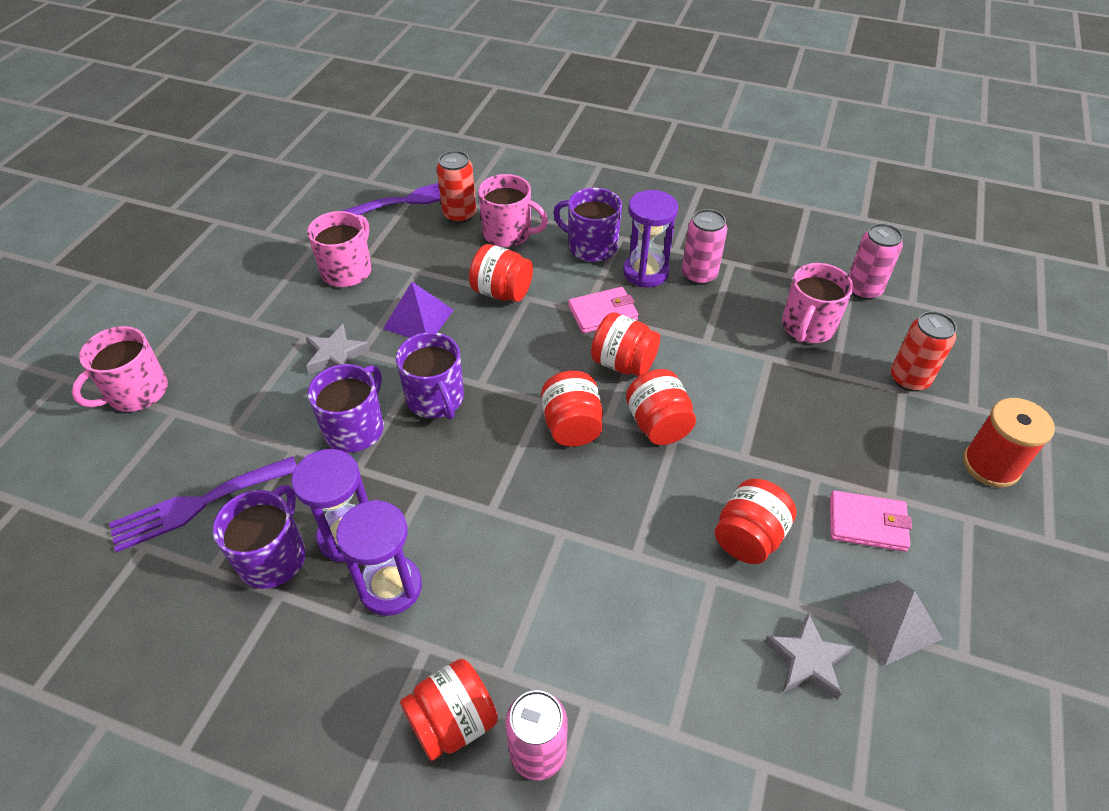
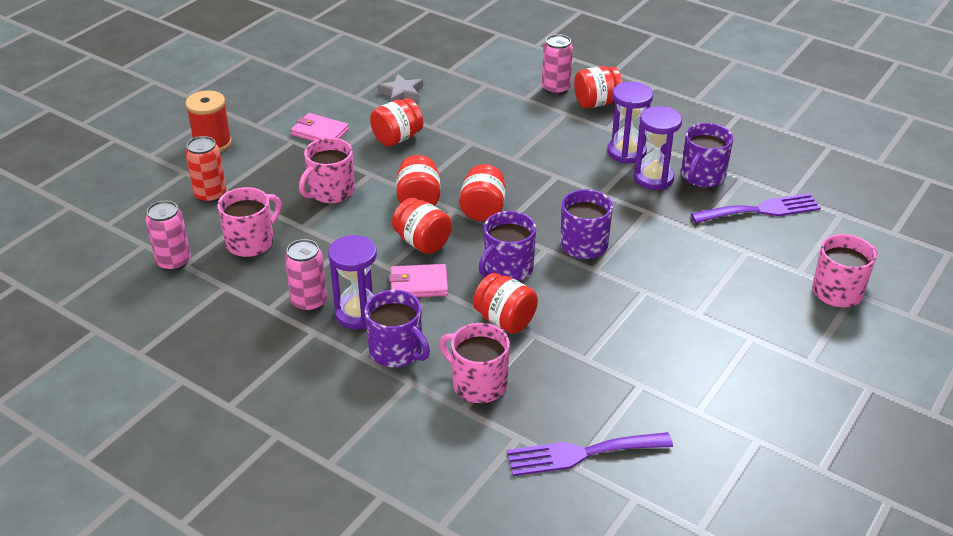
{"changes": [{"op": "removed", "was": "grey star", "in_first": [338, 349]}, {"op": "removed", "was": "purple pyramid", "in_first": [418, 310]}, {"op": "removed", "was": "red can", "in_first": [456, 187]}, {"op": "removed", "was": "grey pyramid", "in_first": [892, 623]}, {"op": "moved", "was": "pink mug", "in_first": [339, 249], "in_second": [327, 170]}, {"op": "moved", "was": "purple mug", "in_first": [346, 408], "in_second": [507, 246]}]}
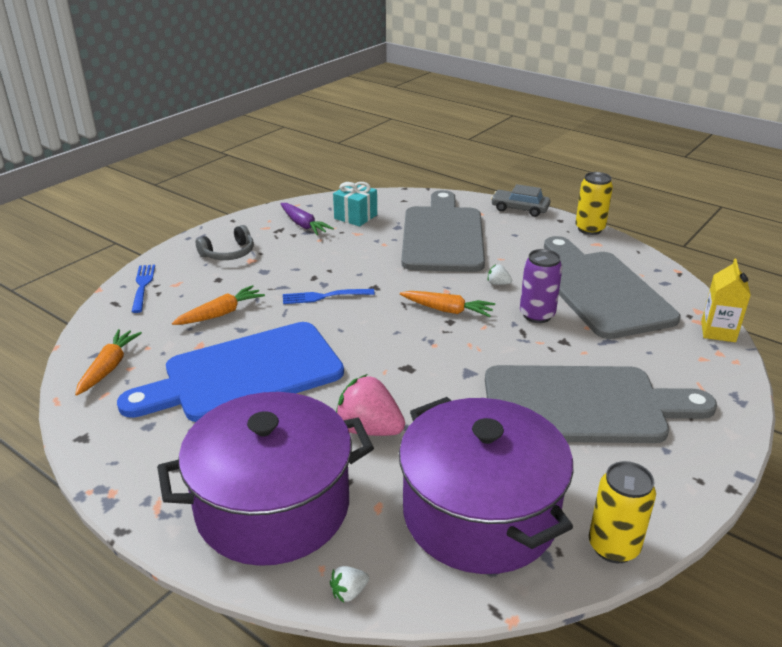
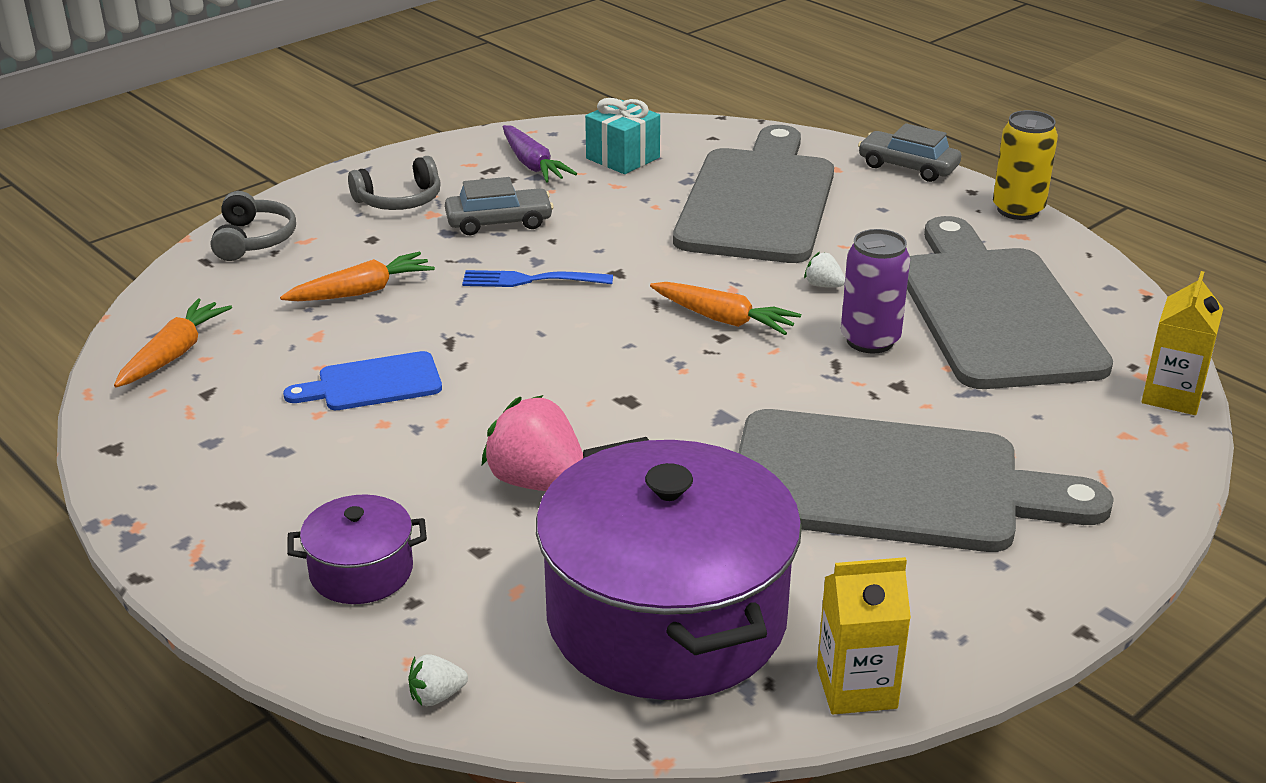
{"changes": [{"op": "added", "now": "grey car", "in_second": [499, 206]}, {"op": "replaced", "was": "blue fork", "now": "grey headphones", "in_first": [143, 289], "in_second": [253, 226]}, {"op": "replaced", "was": "yellow can", "now": "yellow carton", "in_first": [622, 512], "in_second": [864, 635]}, {"op": "resized", "was": "blue cutting board", "in_first": [230, 372], "in_second": [362, 380], "ratio": 0.45}, {"op": "resized", "was": "purple pot", "in_first": [265, 479], "in_second": [357, 549], "ratio": 0.45}]}
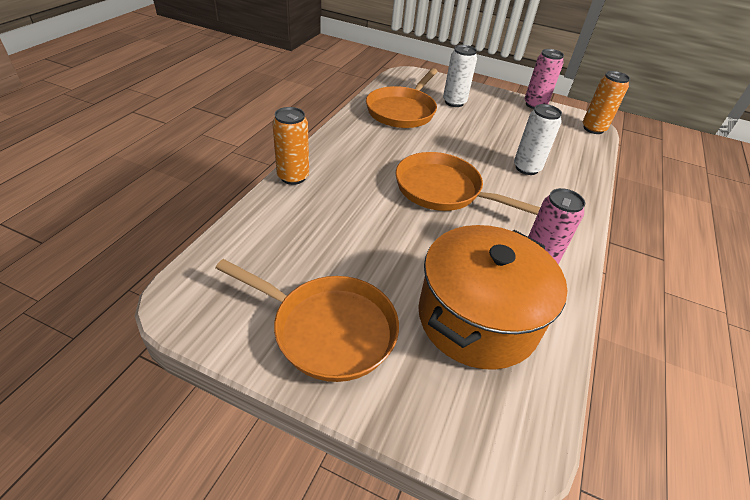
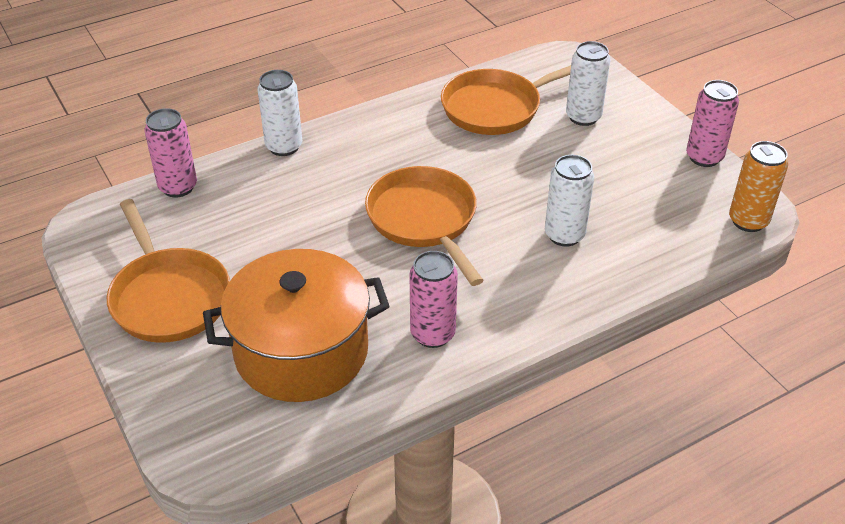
{"changes": [{"op": "added", "now": "pink can", "in_second": [170, 153]}, {"op": "recoloured", "was": "orange can", "now": "white can", "in_first": [290, 146], "in_second": [279, 113]}]}
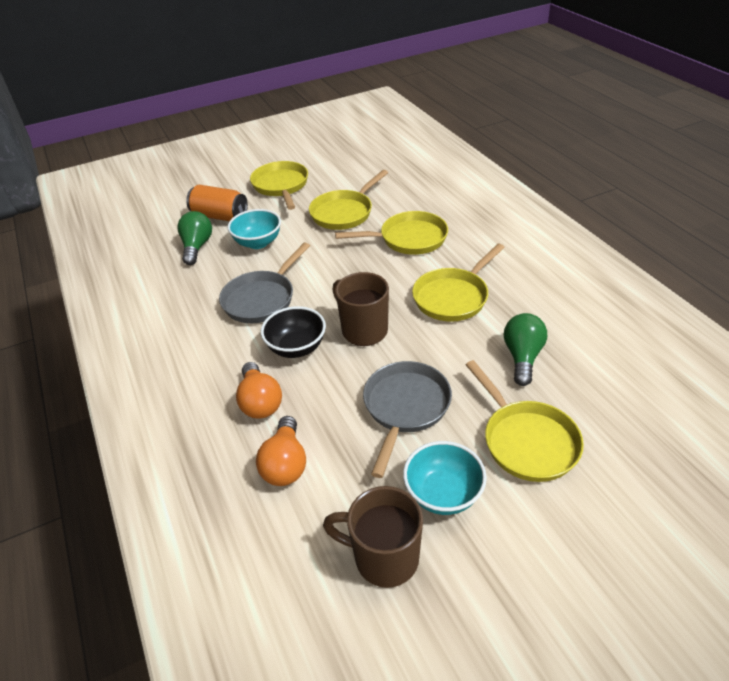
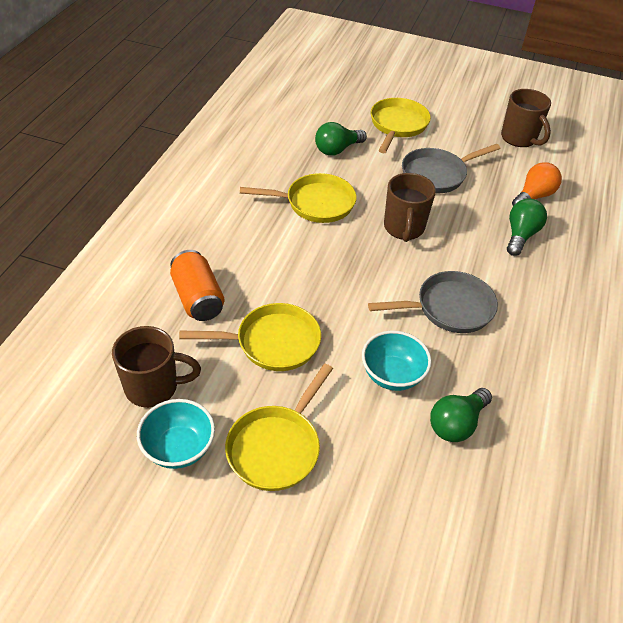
{"changes": [{"op": "removed", "was": "black bowl", "in_first": [293, 332]}, {"op": "removed", "was": "yellow pan", "in_first": [391, 233]}, {"op": "added", "now": "brown mug", "in_second": [156, 367]}, {"op": "moved", "was": "orange can", "in_first": [217, 203], "in_second": [197, 285]}, {"op": "moved", "was": "turquoise bowl", "in_first": [445, 478], "in_second": [176, 434]}, {"op": "recoloured", "was": "orange light bulb", "now": "green light bulb", "in_first": [259, 390], "in_second": [527, 227]}]}
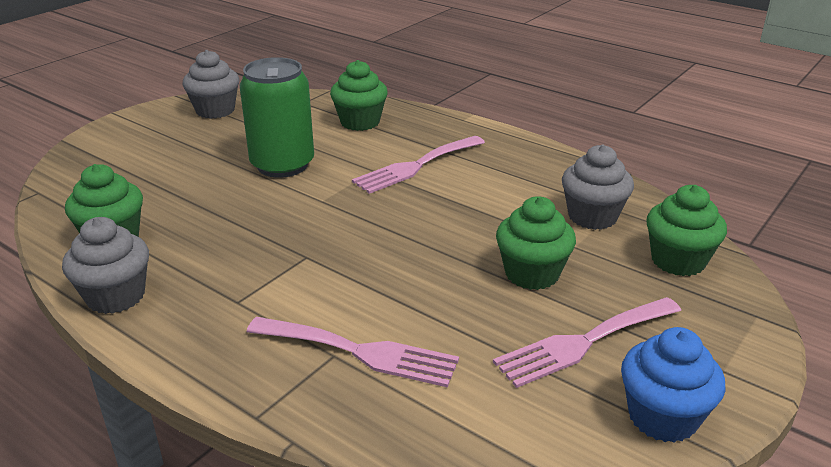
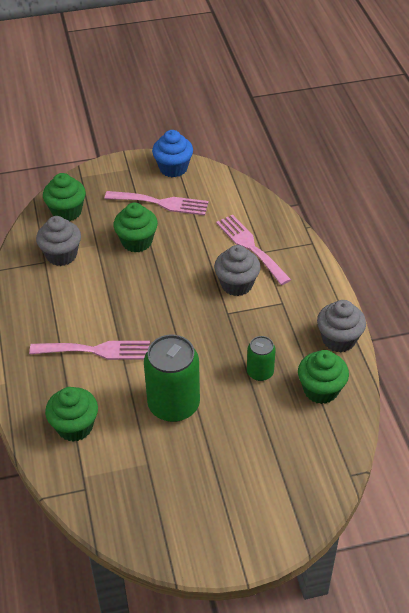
{"changes": [{"op": "added", "now": "green can", "in_second": [261, 358]}, {"op": "moved", "was": "grey cupcake", "in_first": [211, 84], "in_second": [237, 270]}]}
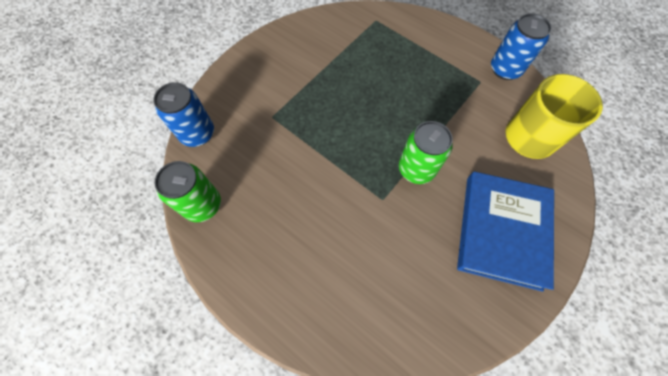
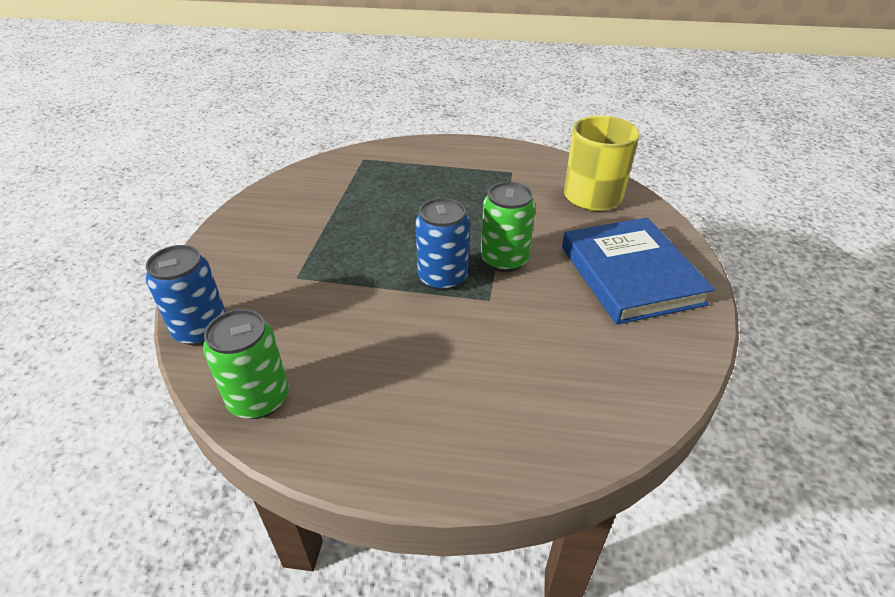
{"changes": [{"op": "moved", "was": "blue can", "in_first": [521, 46], "in_second": [442, 244]}]}
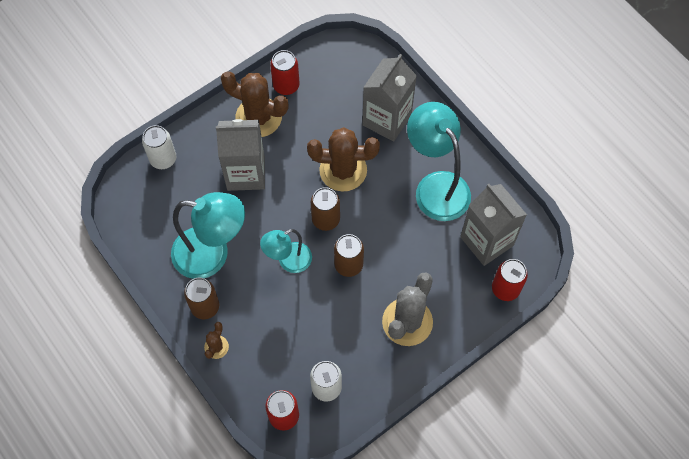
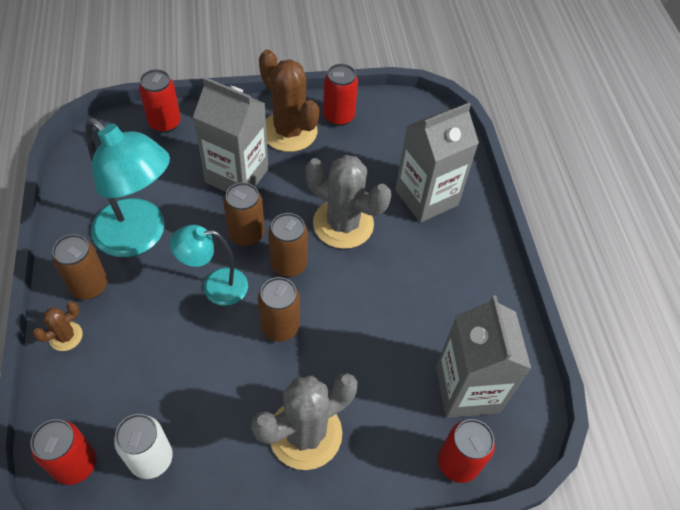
{"changes": [{"op": "removed", "was": "turquoise lamp", "in_first": [439, 161]}, {"op": "added", "now": "brown can", "in_second": [243, 214]}, {"op": "recoloured", "was": "white can", "now": "red can", "in_first": [159, 147], "in_second": [160, 101]}, {"op": "recoloured", "was": "brown cactus", "now": "grey cactus", "in_first": [343, 159], "in_second": [348, 202]}]}
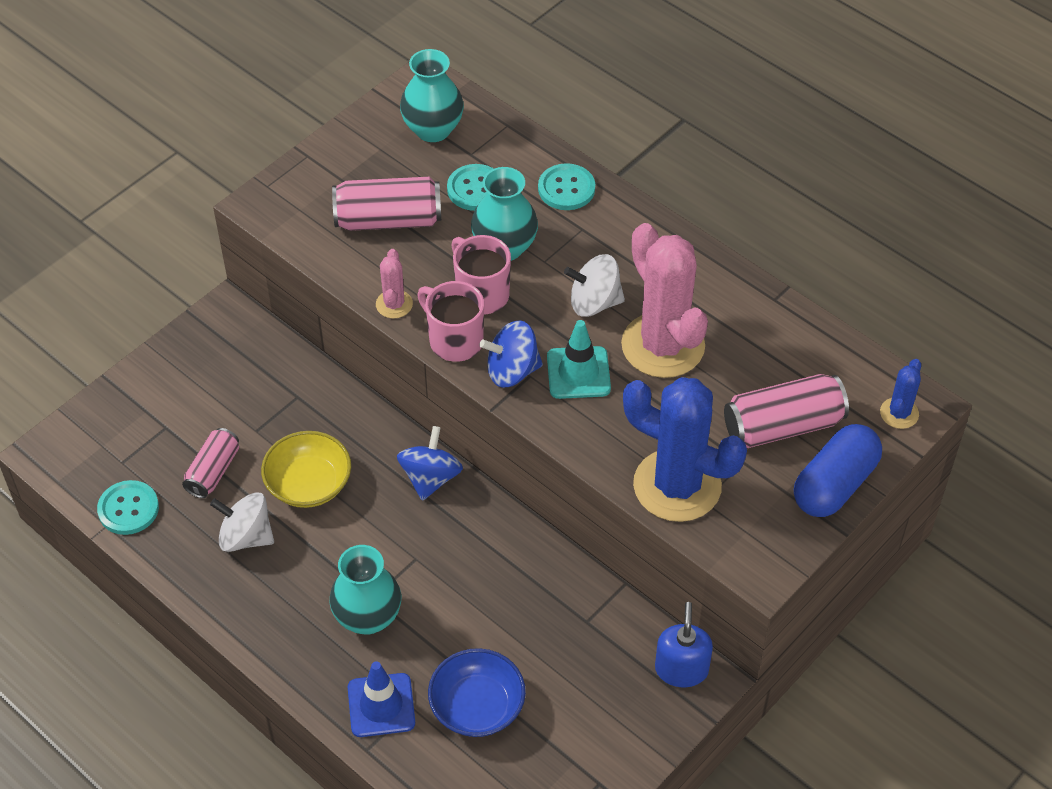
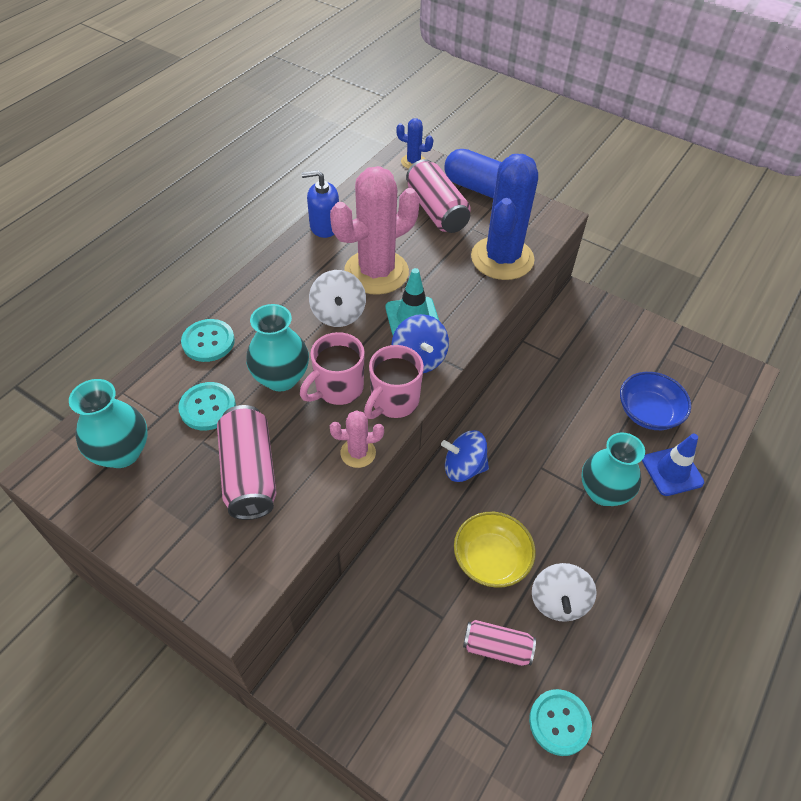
{"changes": [{"op": "moved", "was": "blue soap dispenser", "in_first": [684, 644], "in_second": [320, 204]}]}
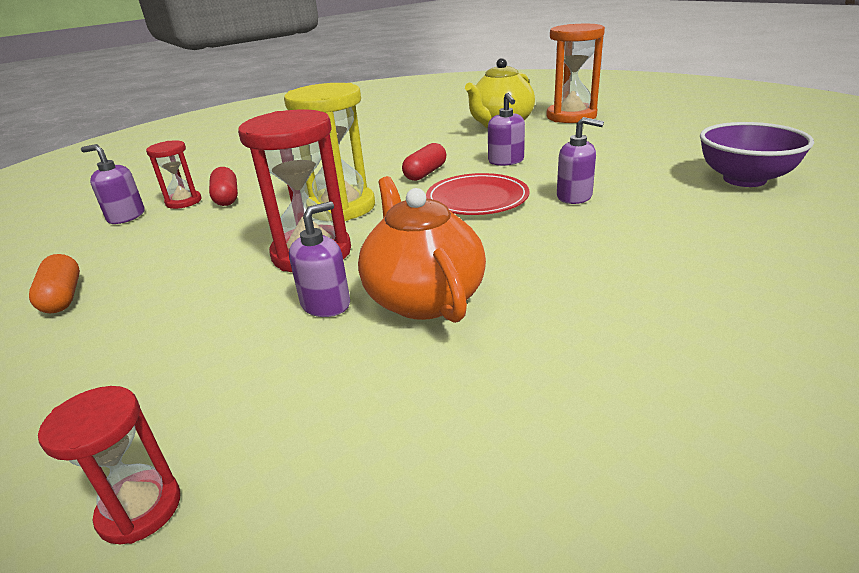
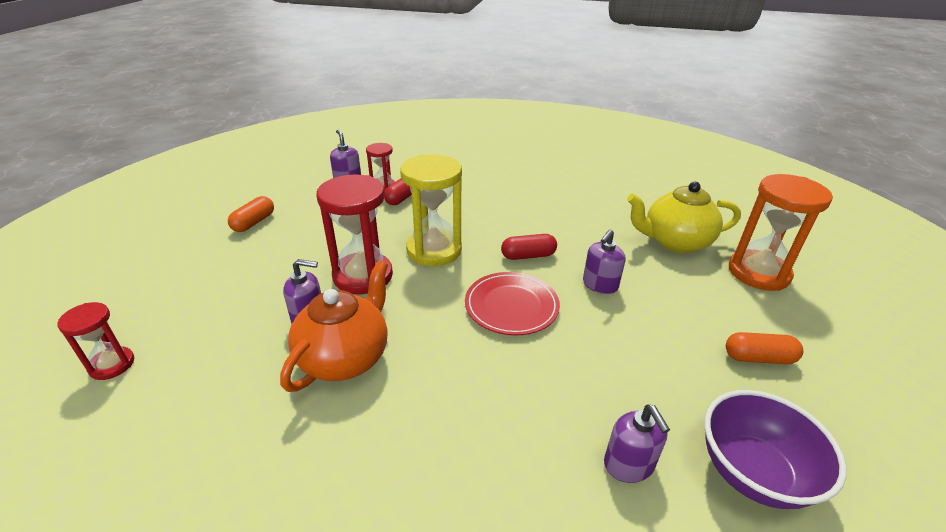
{"changes": [{"op": "added", "now": "orange capsule", "in_second": [764, 348]}, {"op": "moved", "was": "purple soap dispenser", "in_first": [580, 160], "in_second": [637, 444]}]}
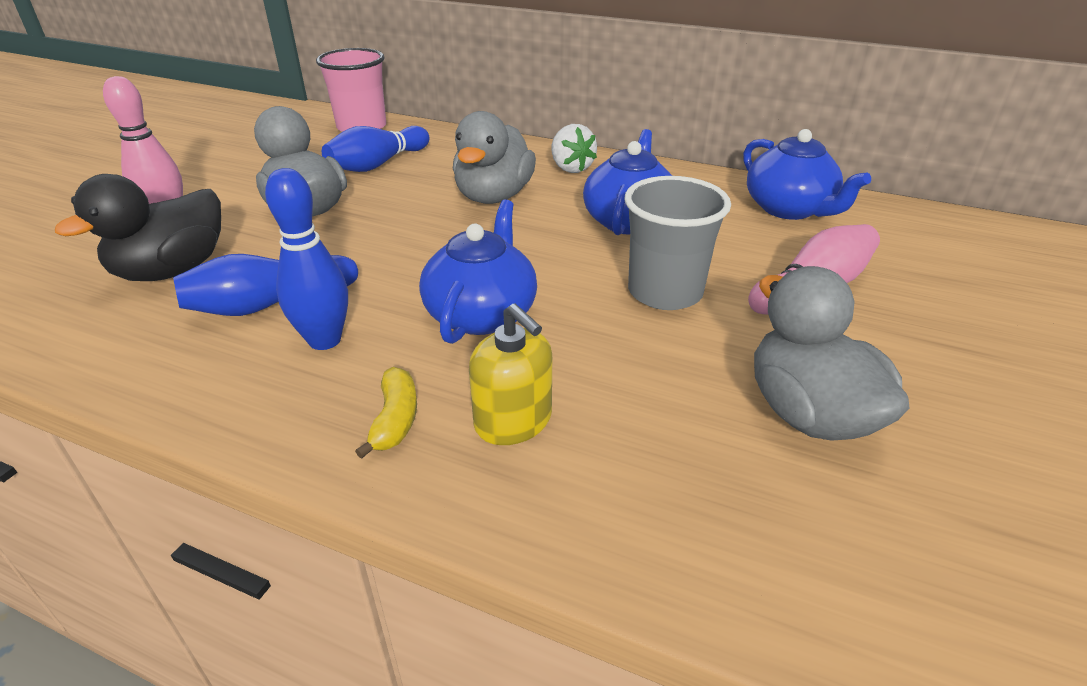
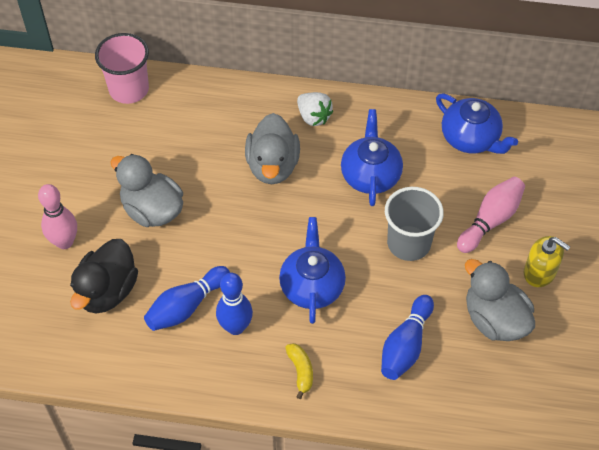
{"changes": [{"op": "moved", "was": "blue bowling pin", "in_first": [375, 149], "in_second": [407, 337]}, {"op": "moved", "was": "yellow soap dispenser", "in_first": [510, 374], "in_second": [547, 261]}]}
